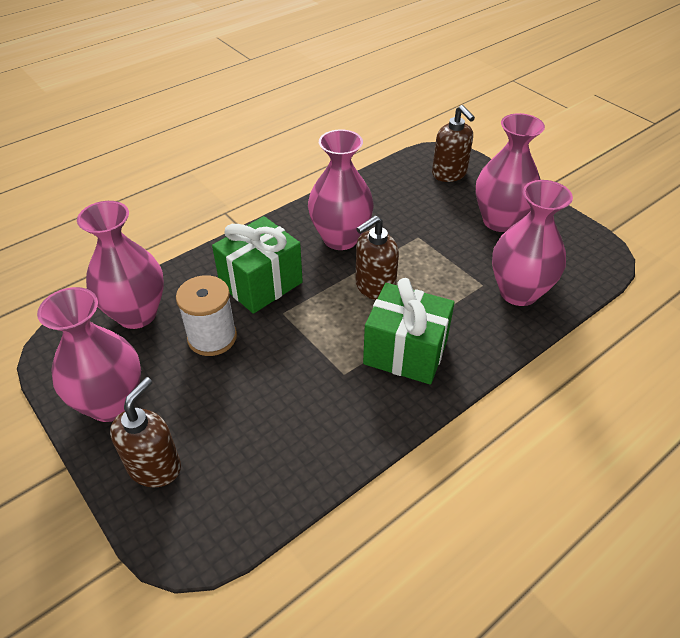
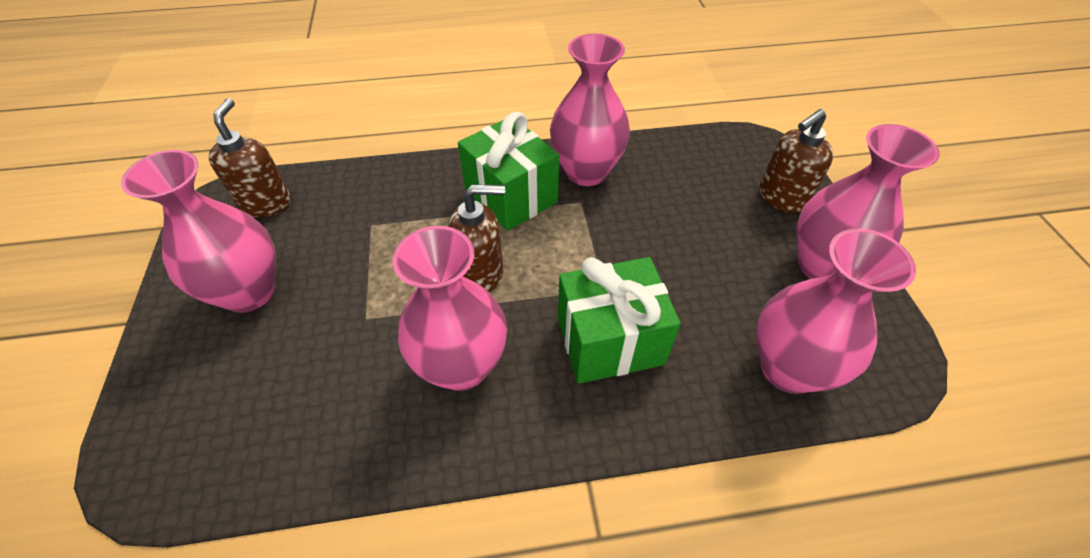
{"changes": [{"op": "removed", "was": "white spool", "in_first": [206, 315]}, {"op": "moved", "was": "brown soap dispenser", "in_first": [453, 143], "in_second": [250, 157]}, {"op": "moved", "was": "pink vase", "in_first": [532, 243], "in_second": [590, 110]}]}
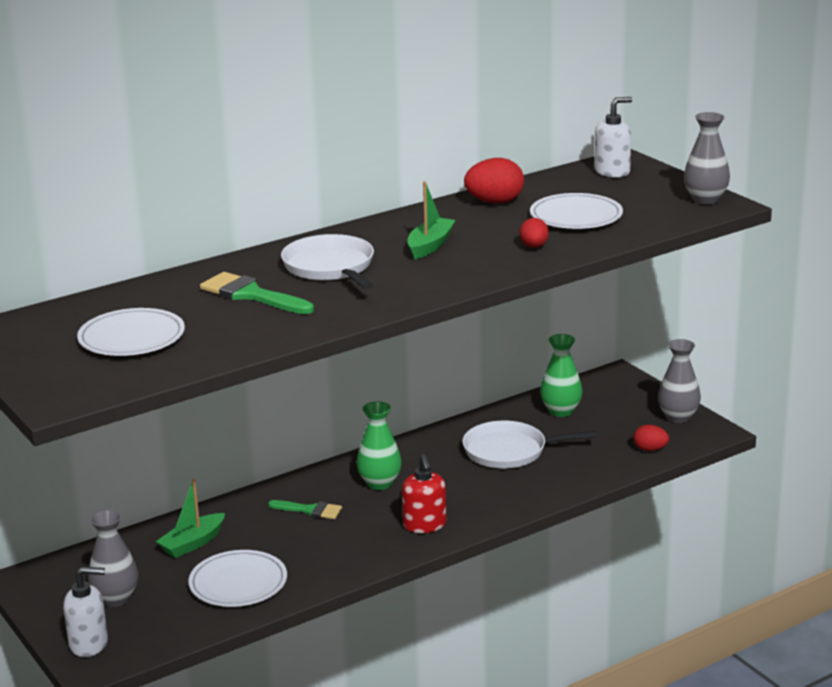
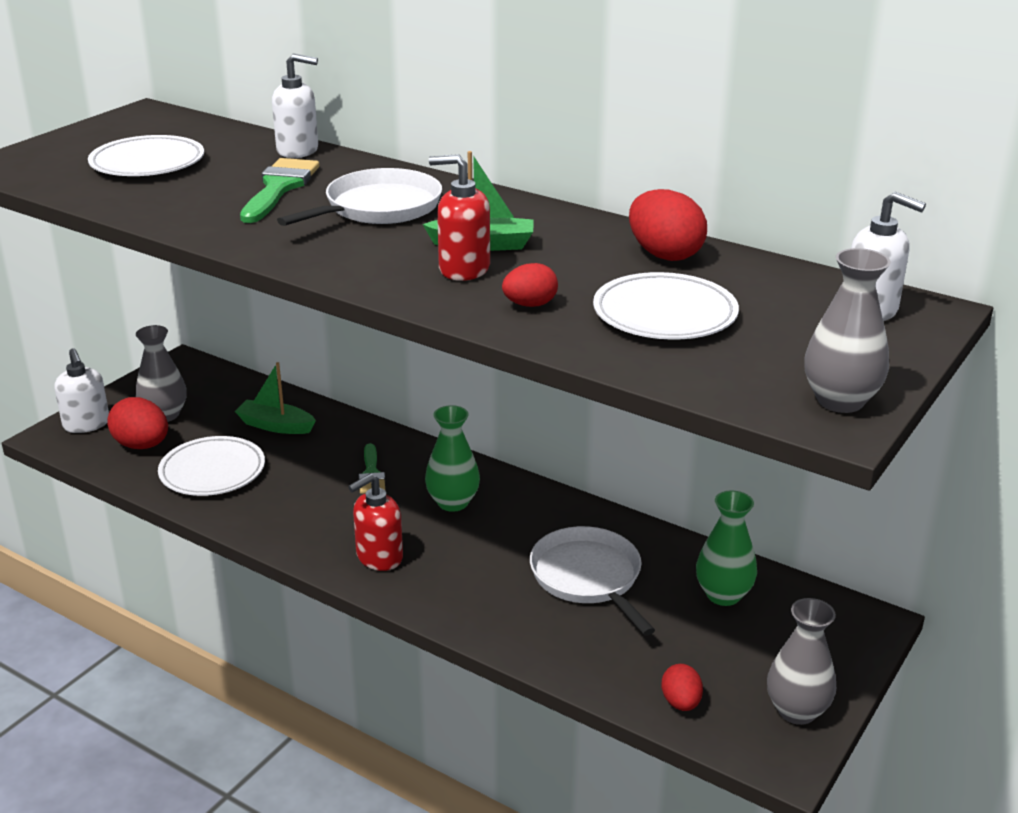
{"changes": [{"op": "added", "now": "red egg", "in_second": [137, 423]}, {"op": "added", "now": "white soap dispenser", "in_second": [295, 105]}, {"op": "added", "now": "red soap dispenser", "in_second": [459, 217]}]}
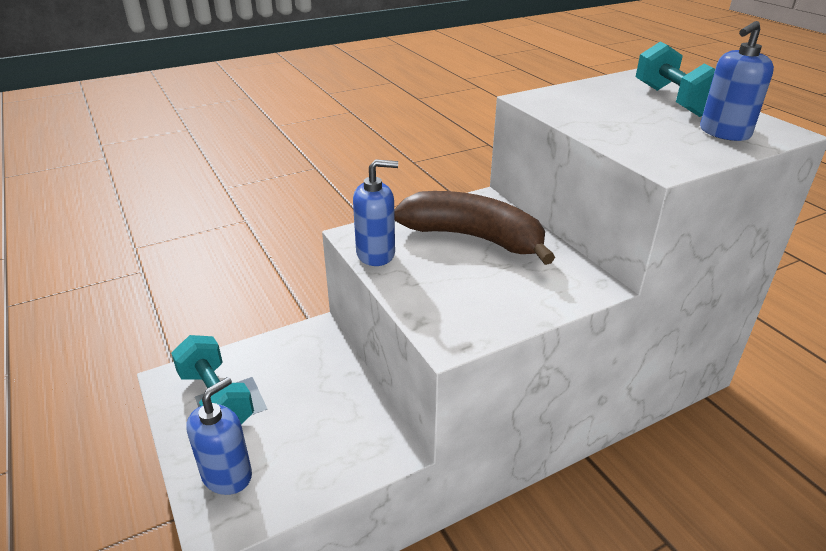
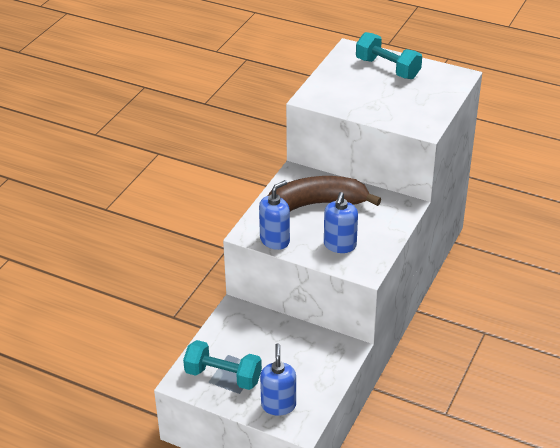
{"changes": [{"op": "moved", "was": "blue soap dispenser", "in_first": [737, 81], "in_second": [341, 222]}]}
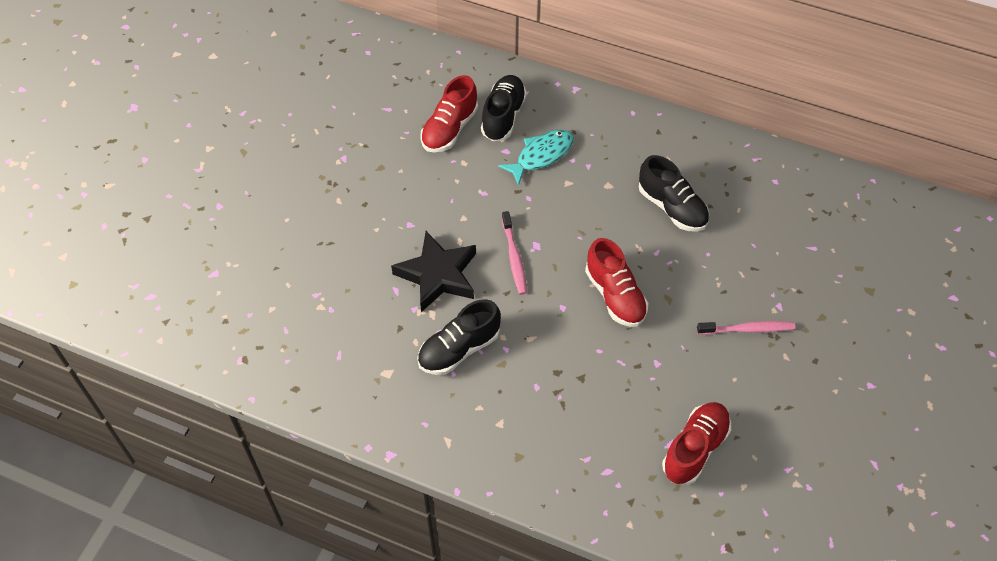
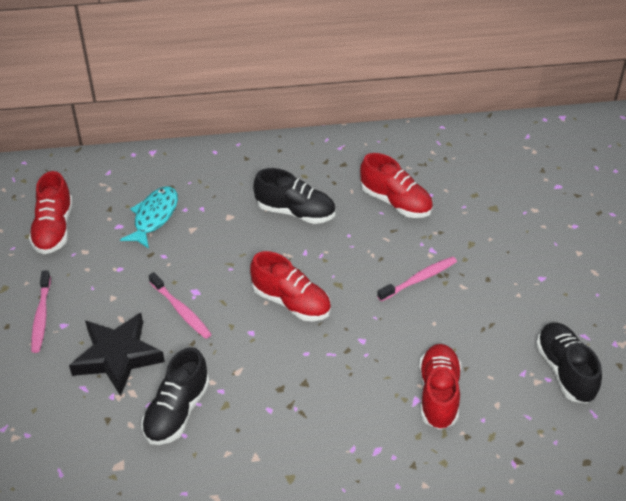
{"changes": [{"op": "added", "now": "pink toothbrush", "in_second": [41, 311]}, {"op": "added", "now": "red shoe", "in_second": [396, 185]}, {"op": "moved", "was": "black shoe", "in_first": [504, 108], "in_second": [569, 363]}]}
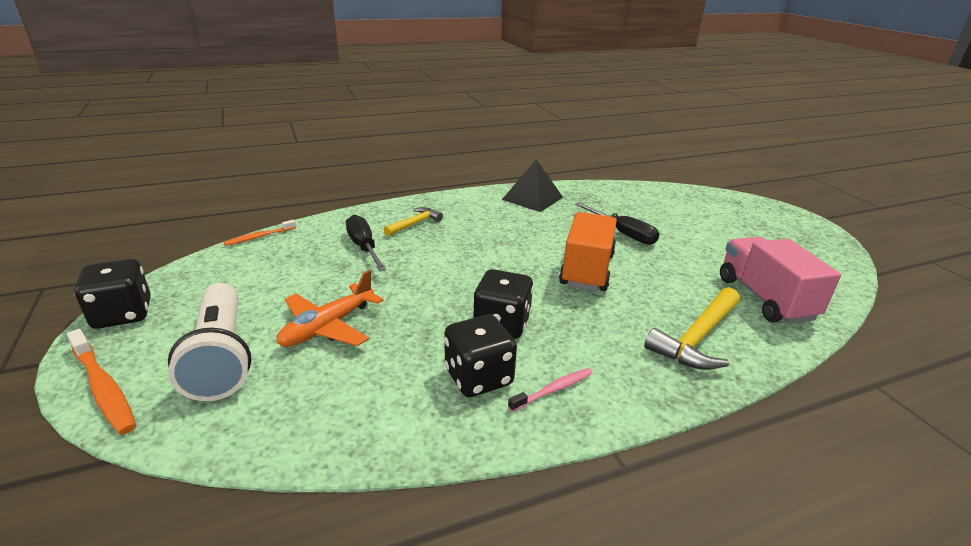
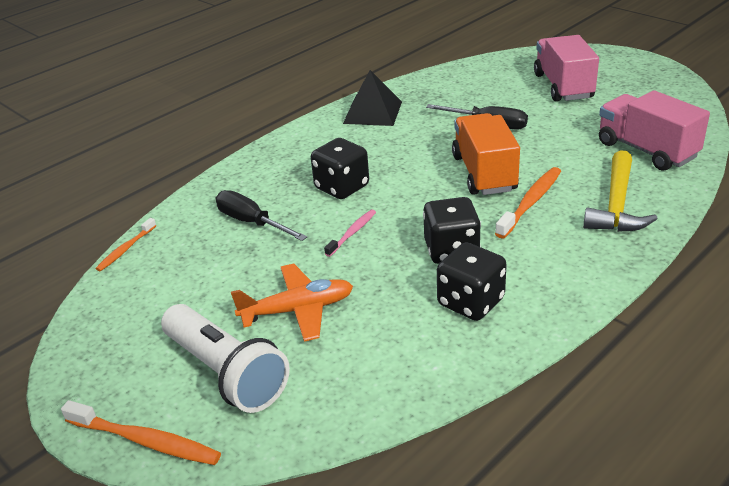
{"changes": [{"op": "removed", "was": "yellow hammer", "in_first": [413, 221]}, {"op": "added", "now": "orange toothbrush", "in_second": [528, 202]}, {"op": "added", "now": "pink truck", "in_second": [566, 68]}, {"op": "moved", "was": "black dice", "in_first": [112, 294], "in_second": [340, 168]}, {"op": "moved", "was": "pink toothbrush", "in_first": [550, 390], "in_second": [350, 233]}, {"op": "turned", "was": "orange plane", "in_first": [330, 308], "in_second": [292, 302], "clockwise": -120}]}
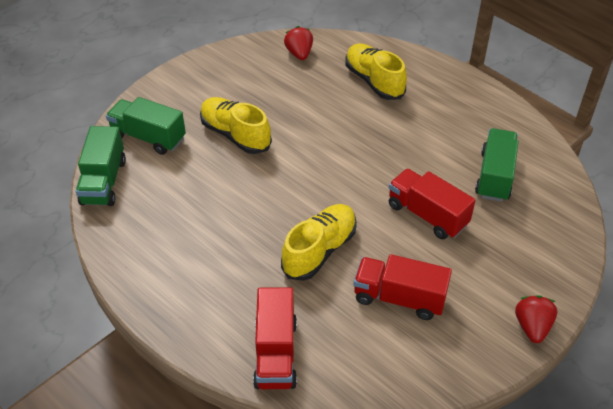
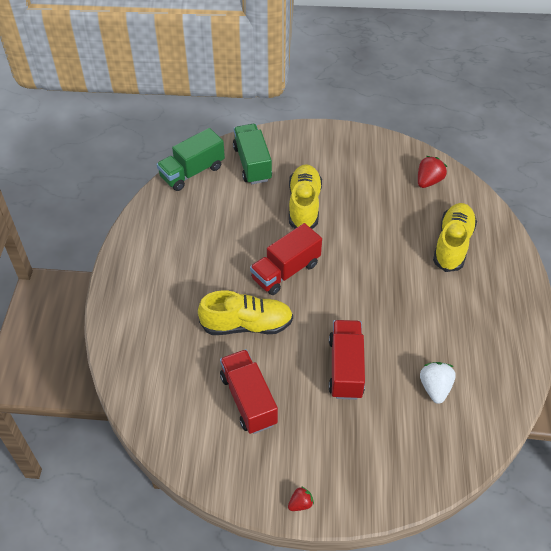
{"changes": [{"op": "moved", "was": "red truck", "in_first": [275, 338], "in_second": [286, 259]}, {"op": "replaced", "was": "green truck", "now": "white strawberry", "in_first": [496, 165], "in_second": [438, 383]}, {"op": "resized", "was": "red strawberry", "in_first": [536, 319], "in_second": [301, 498], "ratio": 0.59}]}
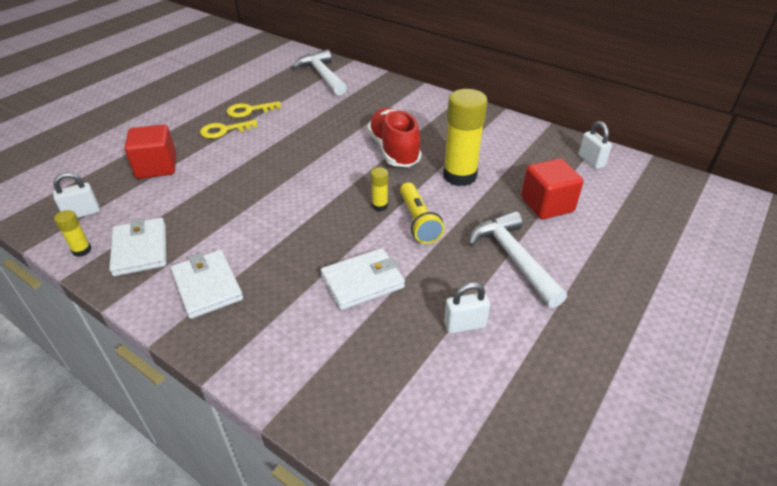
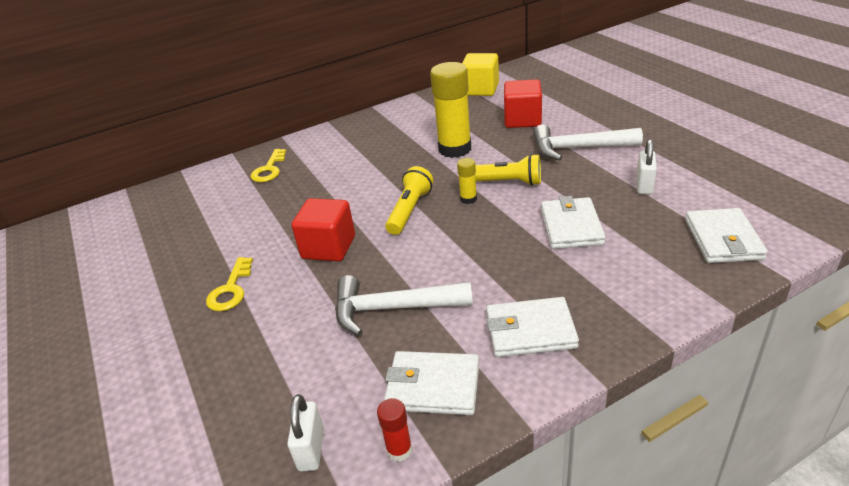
{"changes": [{"op": "removed", "was": "red shoe", "in_first": [394, 137]}, {"op": "added", "now": "yellow flashlight", "in_second": [409, 200]}, {"op": "added", "now": "white wallet", "in_second": [726, 235]}, {"op": "moved", "was": "red cube", "in_first": [150, 151], "in_second": [323, 229]}, {"op": "moved", "was": "yellow key", "in_first": [254, 109], "in_second": [268, 165]}, {"op": "moved", "was": "white hammer", "in_first": [320, 72], "in_second": [404, 305]}, {"op": "replaced", "was": "white padlock", "now": "yellow cube", "in_first": [595, 145], "in_second": [480, 74]}, {"op": "recoloured", "was": "yellow glue stick", "now": "red glue stick", "in_first": [73, 233], "in_second": [395, 430]}]}
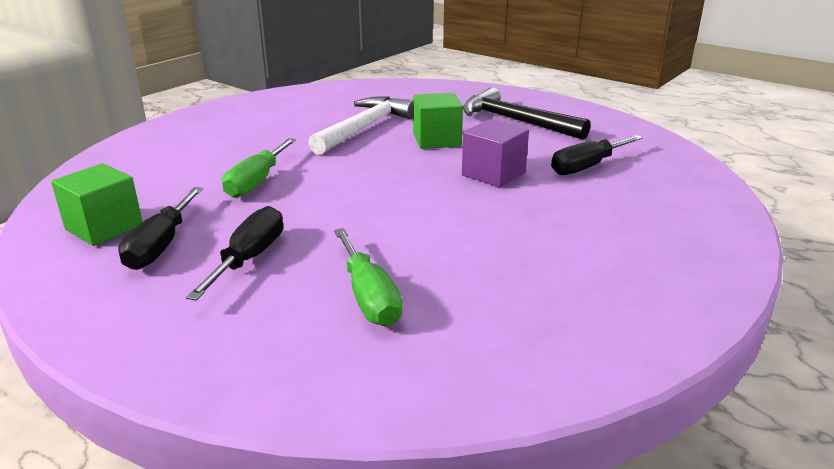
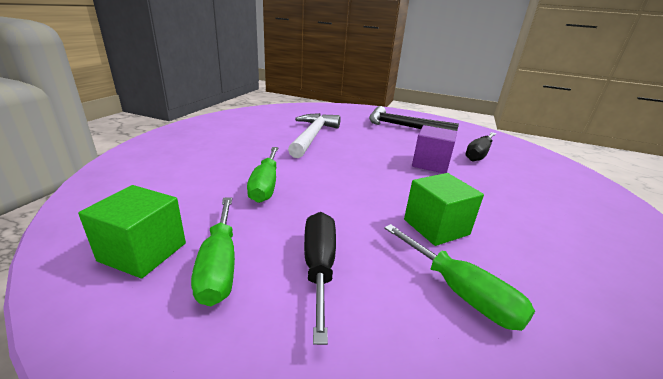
{"changes": [{"op": "moved", "was": "green cube", "in_first": [438, 121], "in_second": [444, 209]}, {"op": "recoloured", "was": "black screwdriver", "now": "green screwdriver", "in_first": [160, 228], "in_second": [213, 251]}]}
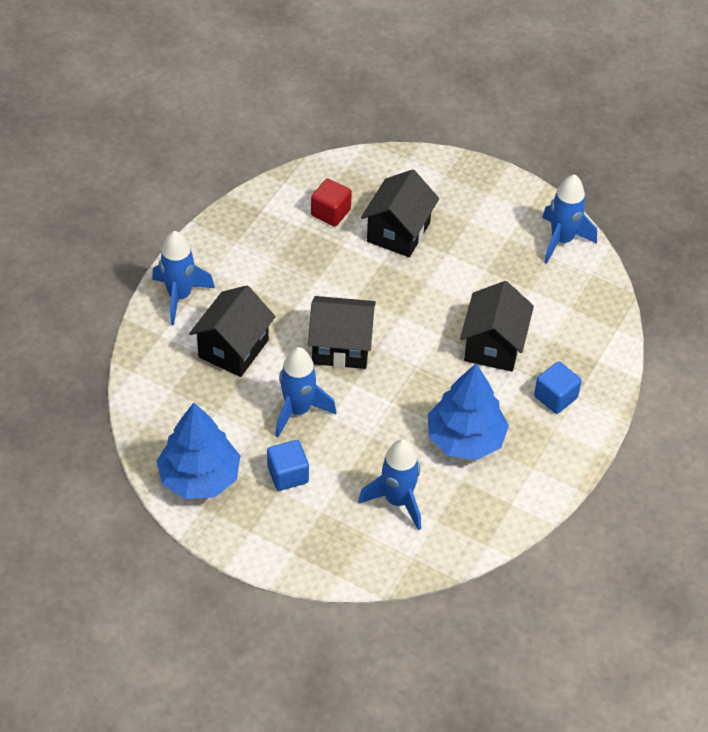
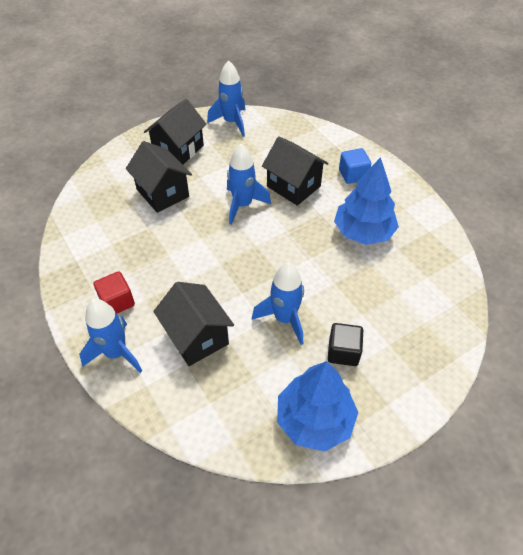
{"changes": [{"op": "moved", "was": "black house", "in_first": [342, 332], "in_second": [175, 132]}, {"op": "moved", "was": "red cube", "in_first": [331, 202], "in_second": [114, 292]}, {"op": "moved", "was": "blue rocket", "in_first": [389, 484], "in_second": [249, 184]}, {"op": "recoloured", "was": "blue cube", "now": "black cube", "in_first": [288, 465], "in_second": [345, 344]}]}
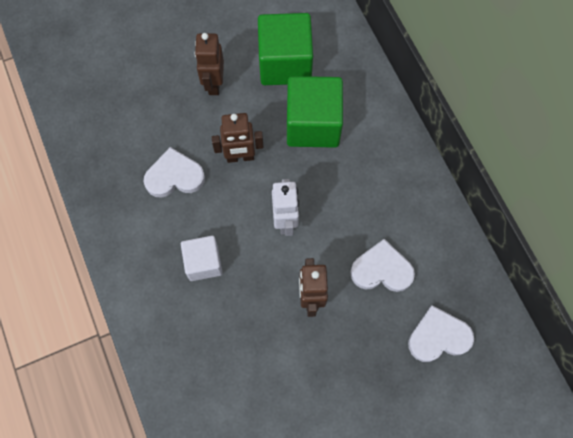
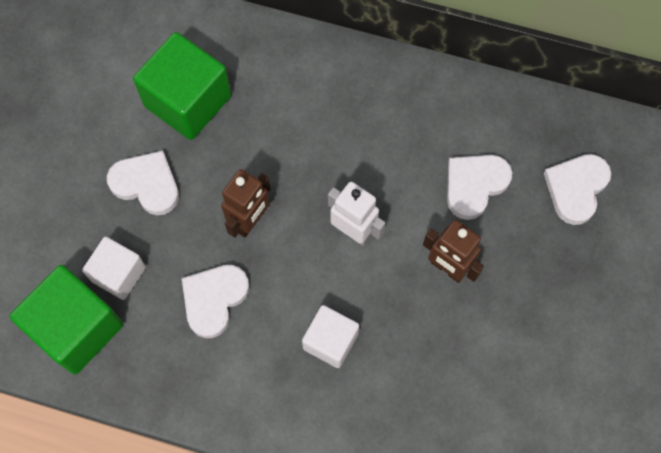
{"changes": [{"op": "added", "now": "white cube", "in_second": [114, 268]}, {"op": "moved", "was": "green cube", "in_first": [315, 112], "in_second": [66, 320]}, {"op": "replaced", "was": "brown robot", "now": "white heart", "in_first": [209, 64], "in_second": [143, 183]}]}
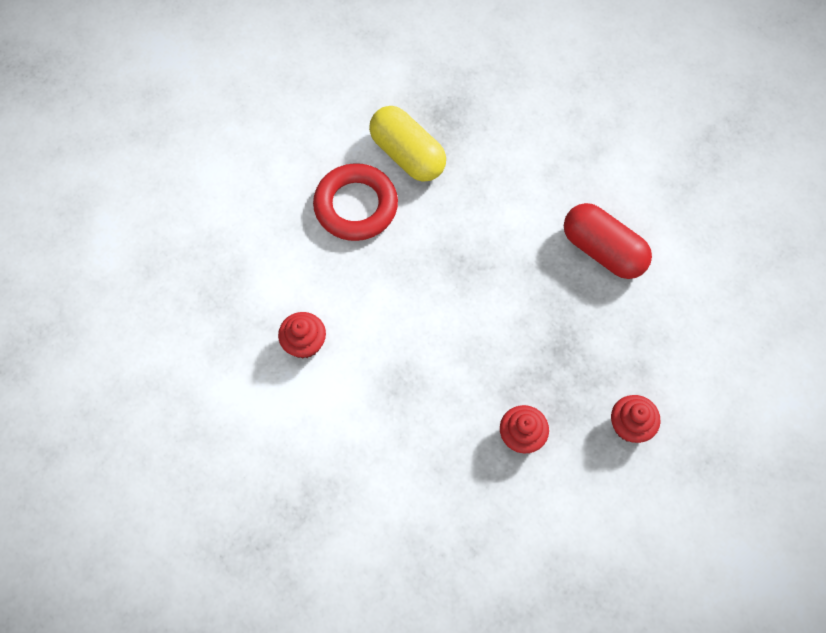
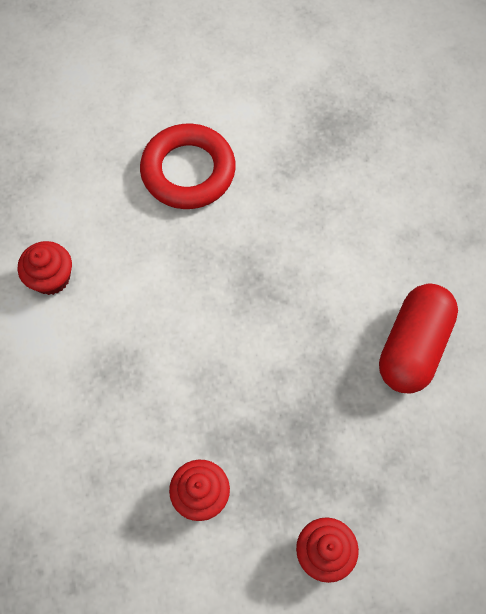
{"changes": [{"op": "removed", "was": "yellow capsule", "in_first": [407, 144]}, {"op": "turned", "was": "red capsule", "in_first": [608, 241], "in_second": [418, 338], "clockwise": 45}]}
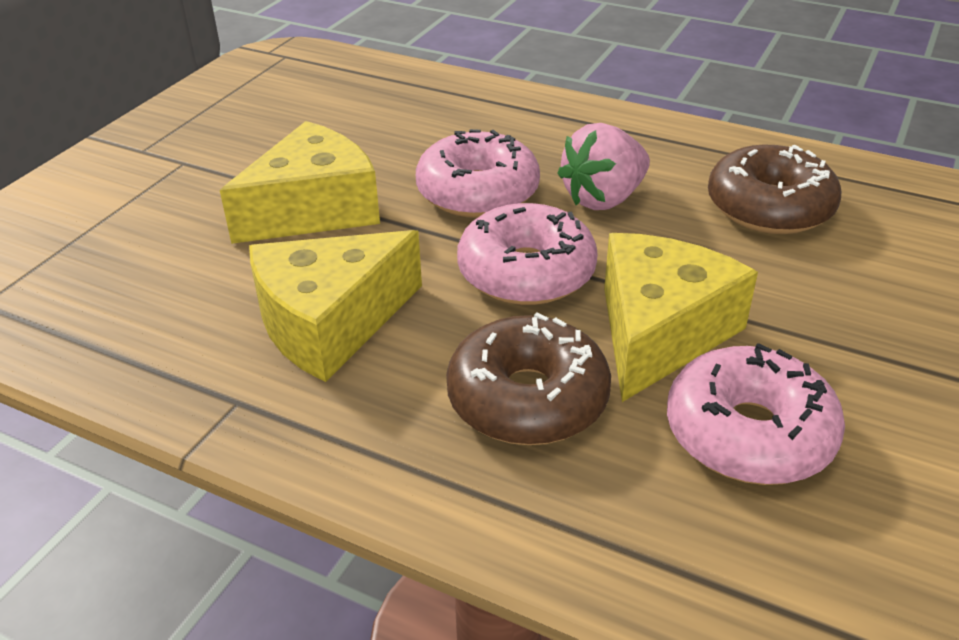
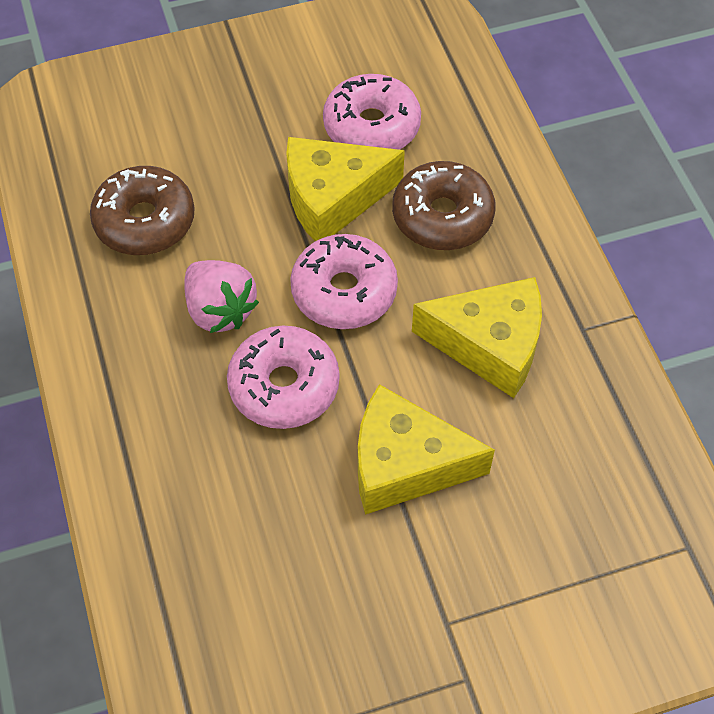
{"changes": [{"op": "turned", "was": "pink strawberry", "in_first": [603, 166], "in_second": [221, 296], "clockwise": 45}]}
